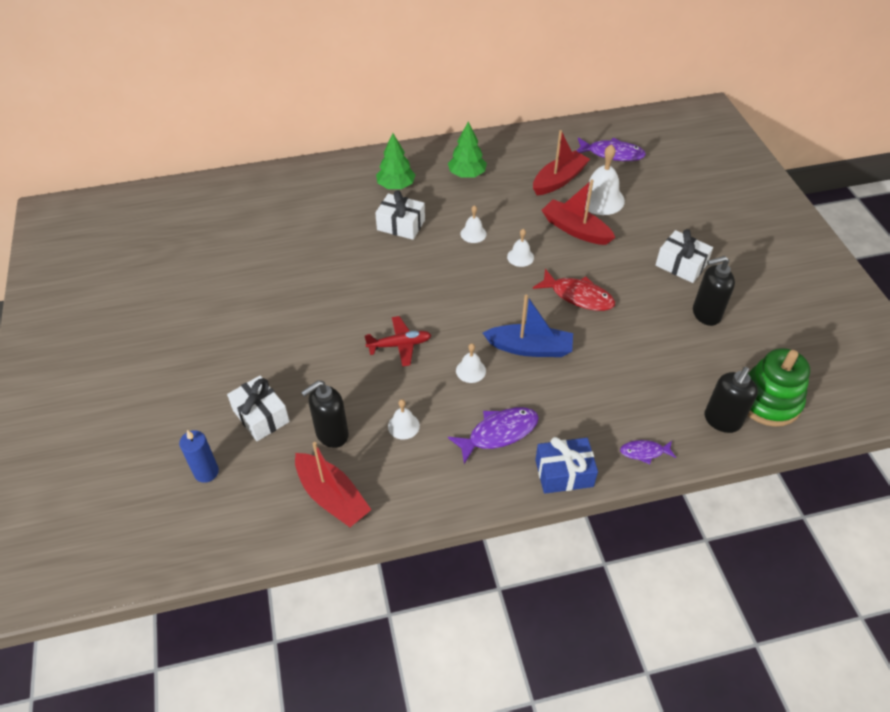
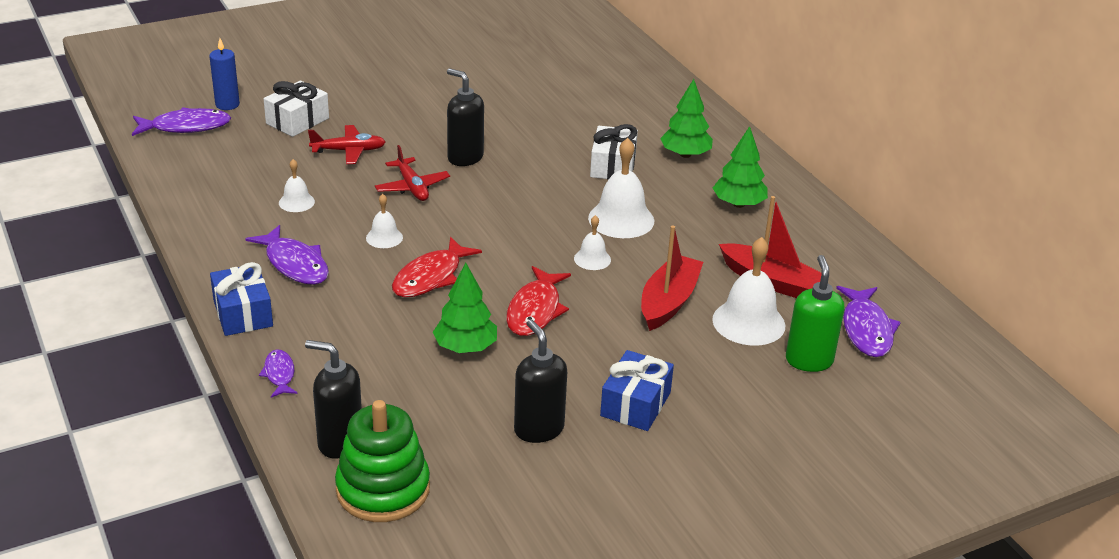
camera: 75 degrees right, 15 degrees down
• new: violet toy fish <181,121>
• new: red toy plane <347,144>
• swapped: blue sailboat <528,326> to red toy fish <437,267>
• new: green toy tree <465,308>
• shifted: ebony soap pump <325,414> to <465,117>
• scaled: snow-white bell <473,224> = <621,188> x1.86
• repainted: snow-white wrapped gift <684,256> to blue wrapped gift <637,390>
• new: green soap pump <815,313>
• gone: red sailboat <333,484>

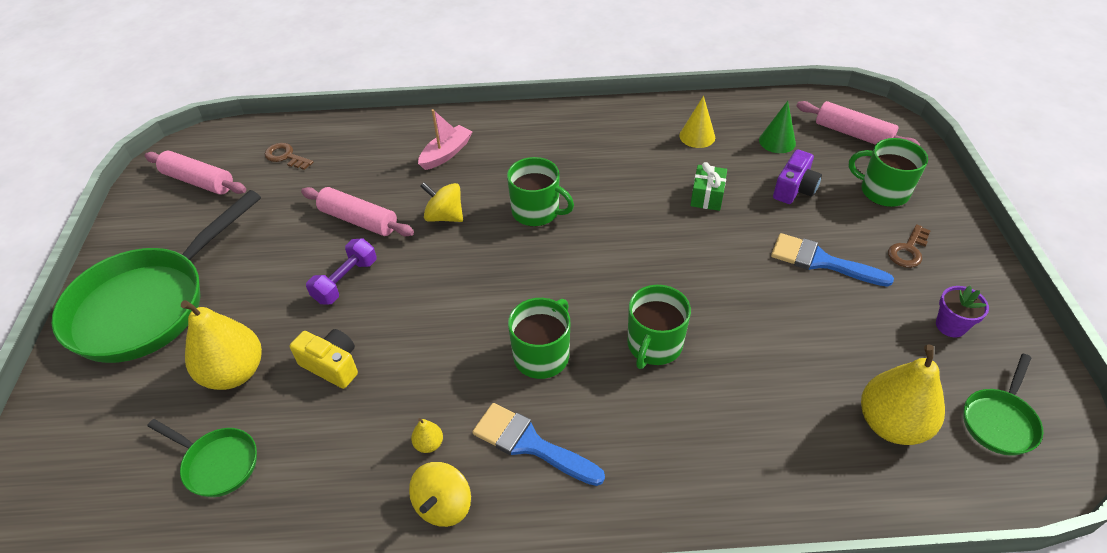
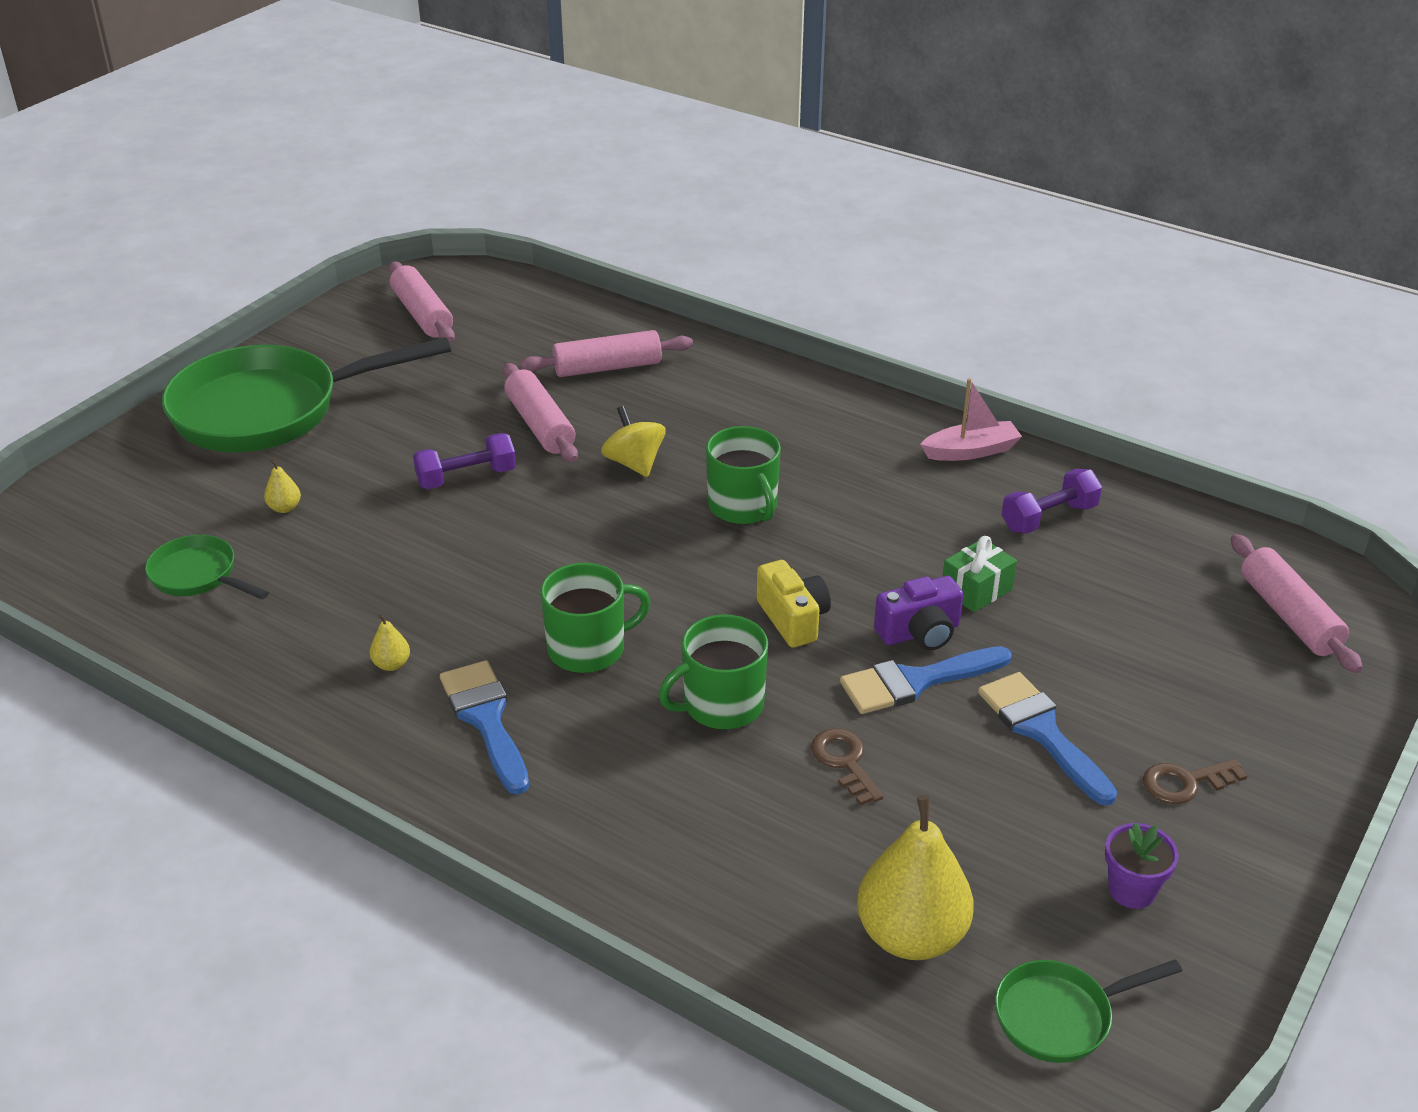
camera: 35 degrees right, 10 degrees down
• rotated: green skillet <202,458> = <207,567> 150 degrees clockwise
• scaled: bright yellow pear <221,345> = <282,486> x0.41
• new: rosy pastry roller <606,353>
• shifted: bright yellow photo camera <324,359> to <794,604>
• shifted: russet latchkey <289,156> to <847,767>
• new: blue paintbrush <926,680>
• shifted: violet photo camera <797,176> to <918,613>
• shifted: rosy sailboat <445,139> to <971,419>
• swapped: bright yellow cone <697,122> to violet dumbbell <1052,501>
• gone: bright yellow toy top <440,494>
• gone: green cone <777,127>
• gone: green mug <888,172>

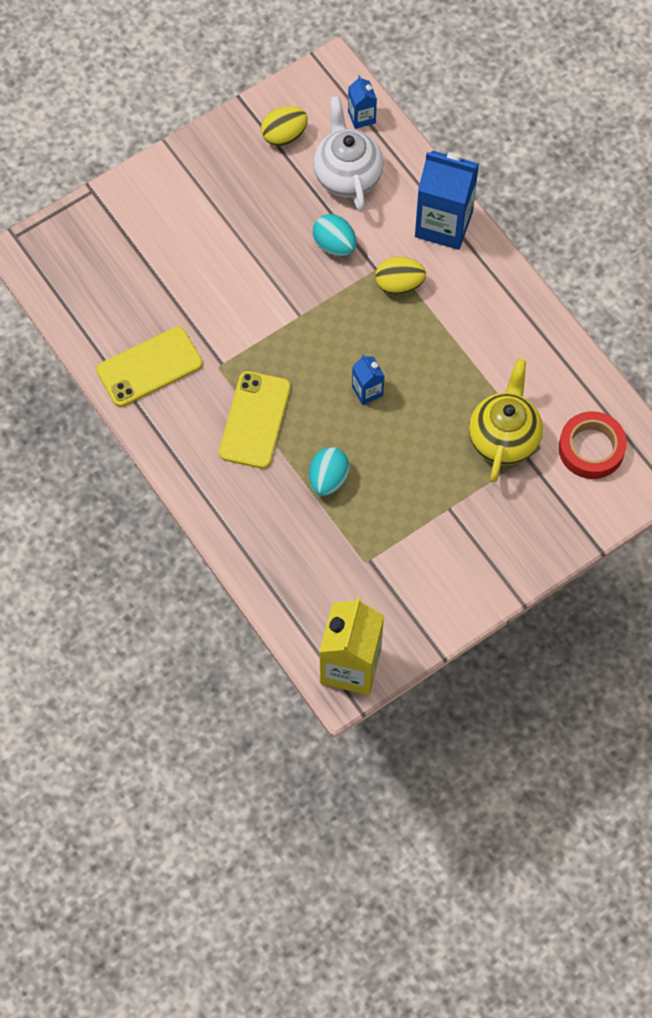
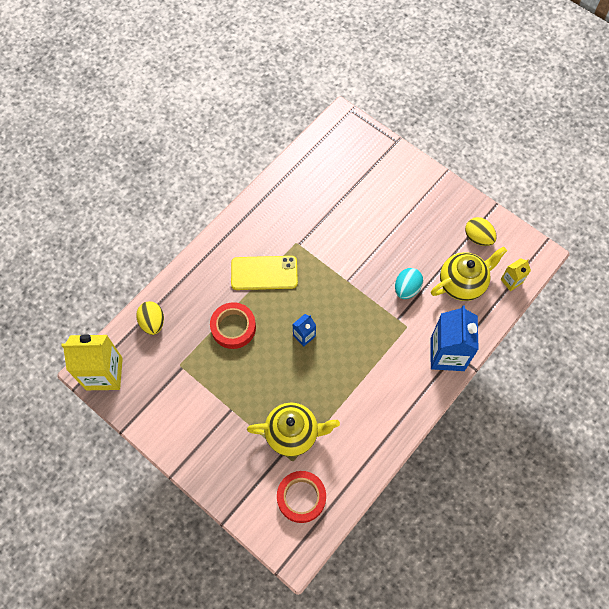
camera: 75 degrees right, 0 degrees up
• shifted: bright yellow egg shape <400,276> to <150,318>
• swapped: aqua egg shape <329,471> to red sticky tape <233,325>
• repainted: snow-white teapot <348,154> to bright yellow teapot <469,273>
• repainted: blue juice carton <362,102> to bright yellow juice carton <516,274>
• gone: bright yellow phone <149,366>

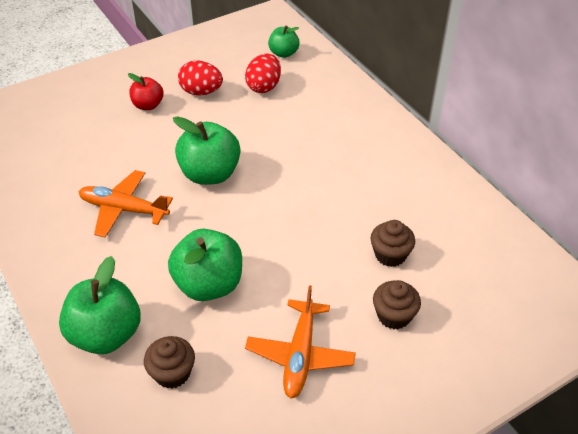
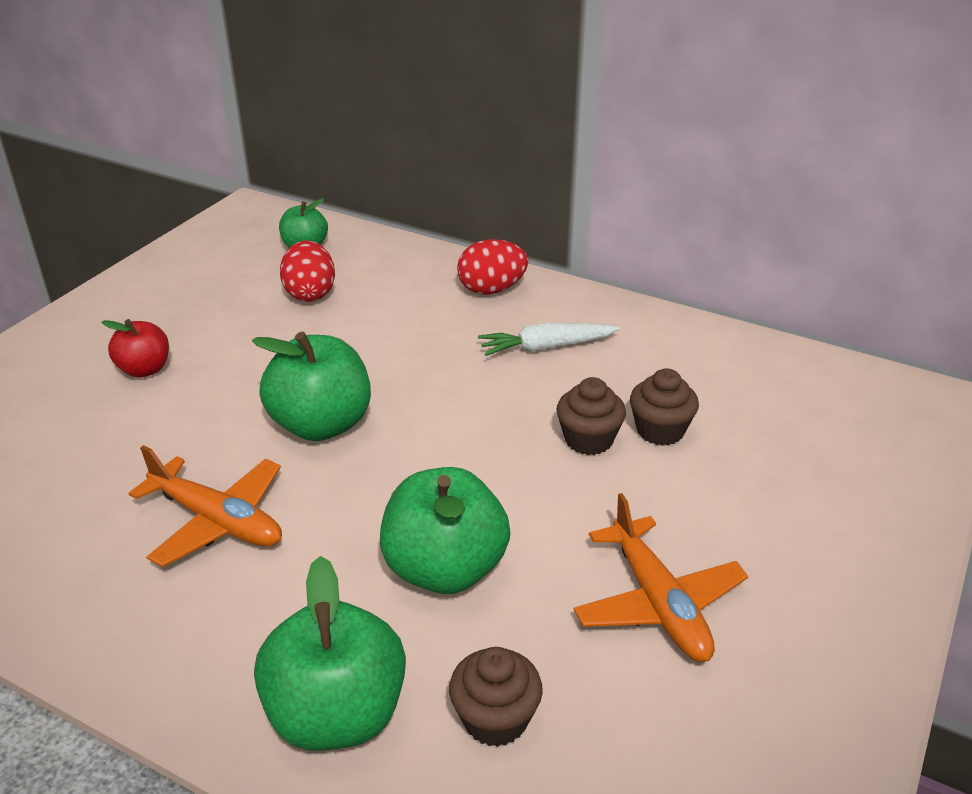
camera: 30 degrees left, 10 degrees down
• rotated: orange toy plane <126,203> = <205,506> 135 degrees counterclockwise
• shifted: red egg shape <200,77> to <492,266>
• new: snow-white carrot <549,339>
• shifted: russet muffin <397,304> to <591,416>

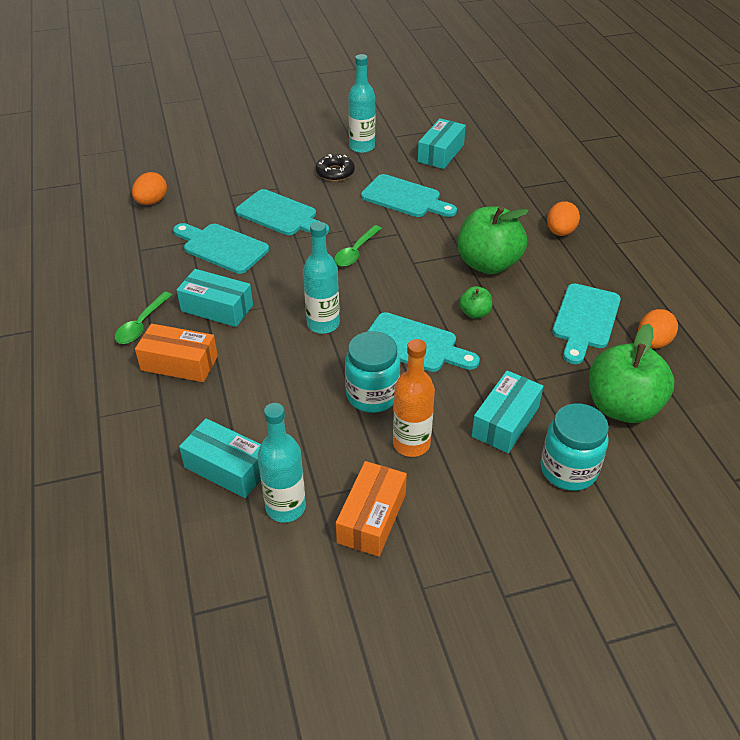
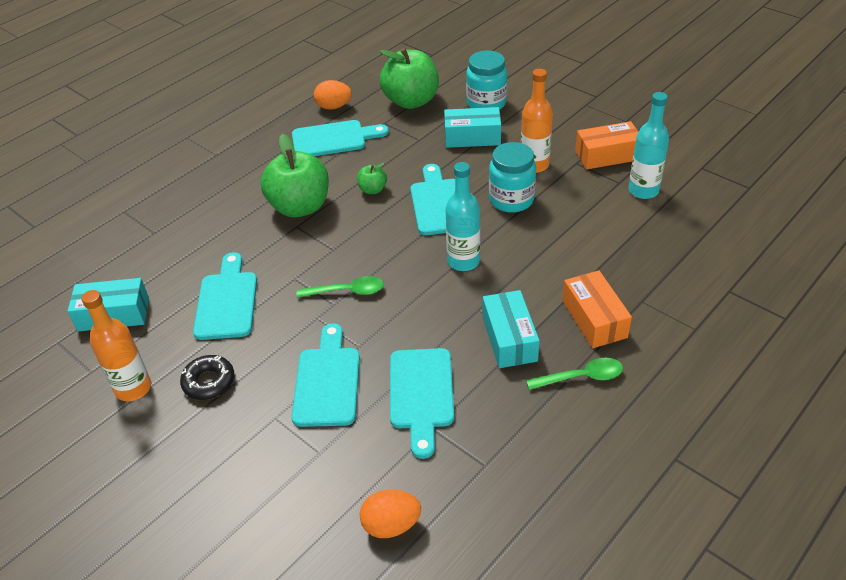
camera: 120 degrees left, 0 degrees up
• repainted: aqua bottle <361,103> to orange bottle <116,345>
• gone: aqua parcel <220,458>
• gone: orange egg shape <563,218>

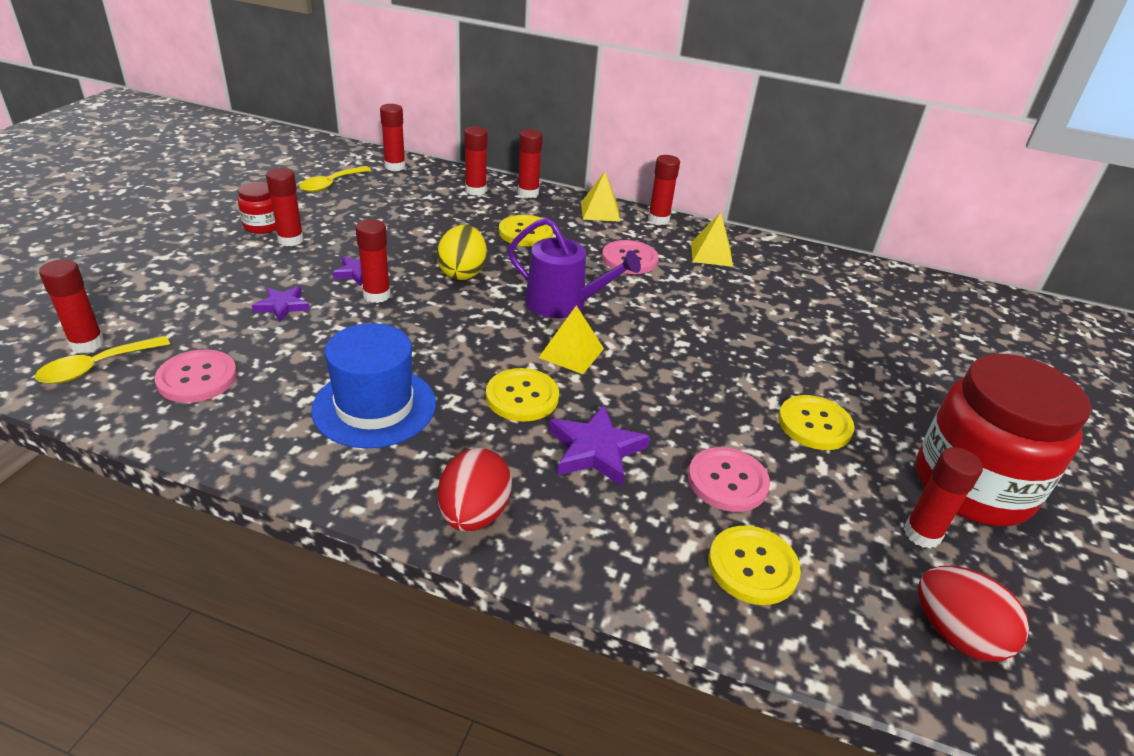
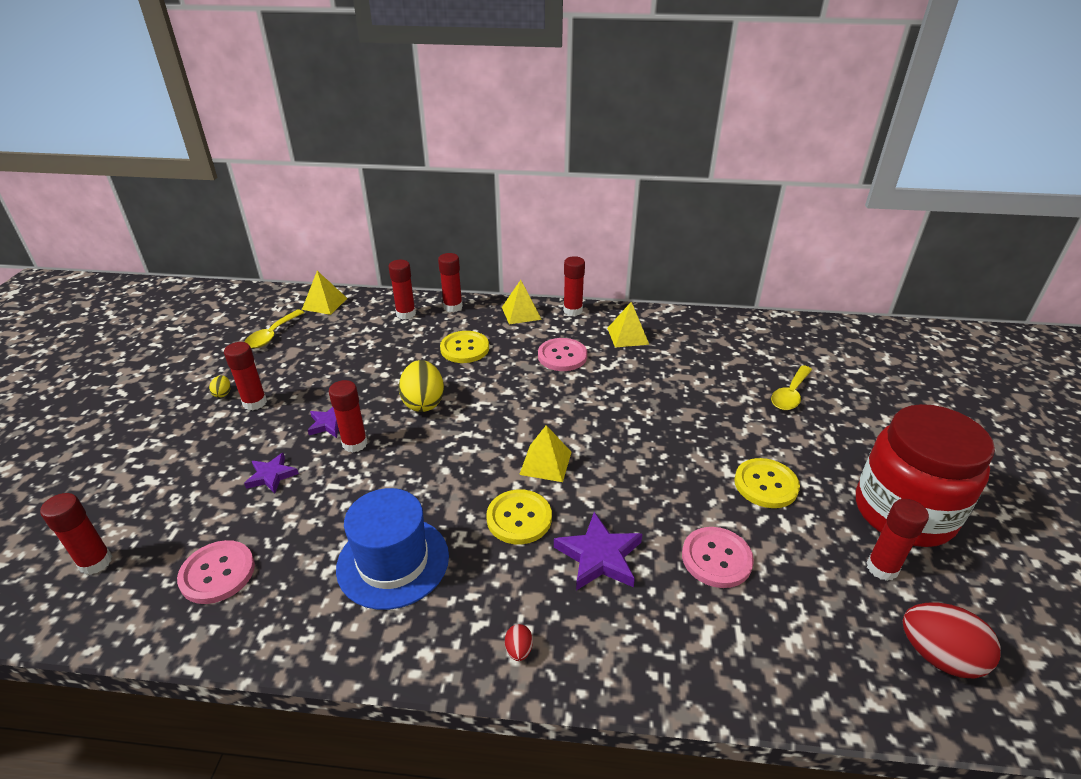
camera: 10 degrees left, 0 degrees up
• swapped: red jar <257,208> to bright yellow egg shape <220,386>
• swapped: red glue stick <393,137> to bright yellow pyramid <324,293>
• scaled: red egg shape <475,490> = <519,642> x0.44
• shifted: bright yellow spoon <102,360> to <791,387>
• gone: violet watering pot <574,268>
• gone: bright yellow shirt button <754,565>

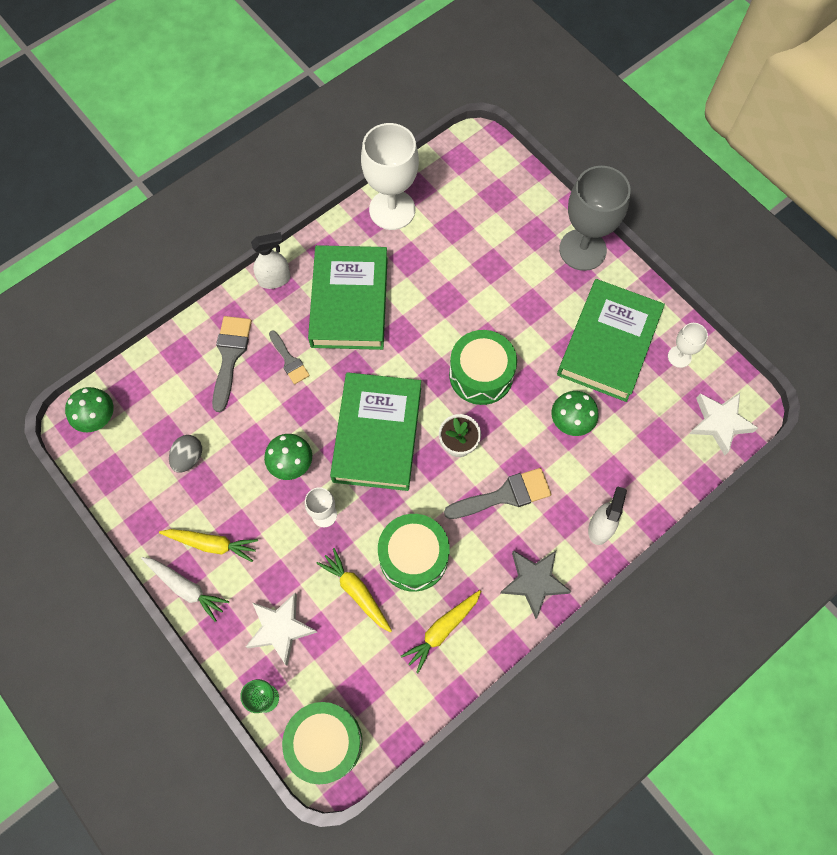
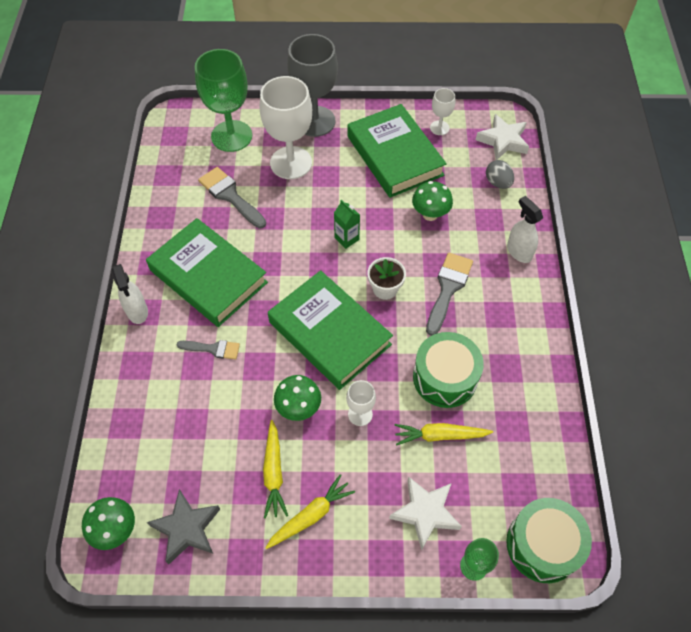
camera: 50 degrees left, 10 degrees down
• rotated: snow-white sprayer <271,260> = <130,294> 135 degrees clockwise
• shifted: ash-grey five-pointed star <536,584> to <183,527>
• new: green goblet <223,100>
• shifted: ash-grey paintbrush <232,364> to <232,197>
• shifted: snow-white goblet <390,176> to <286,127>
• shifted: bright yellow carrot <441,632> to <275,469>
• swapped: green snare drum <483,367> to green juice carton <347,224>
• shifted: ash-grey egg shape <185,454> to <500,174>
• gone: snow-white carrot <185,589>

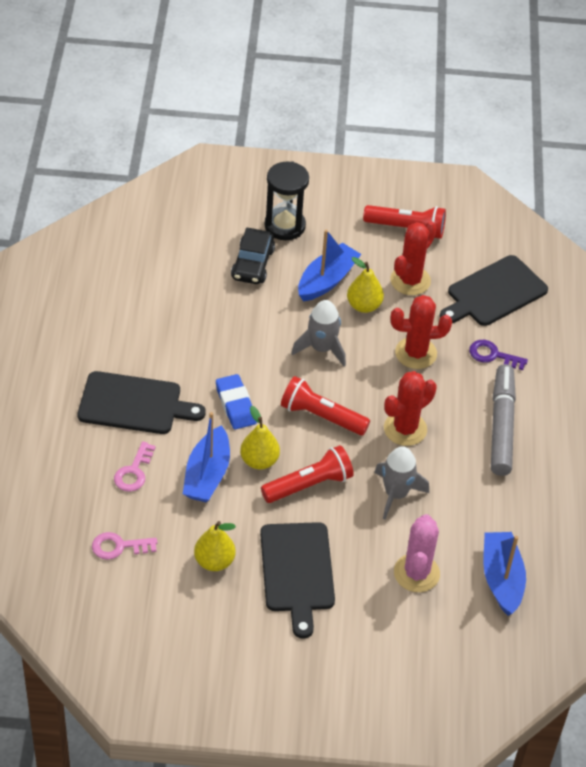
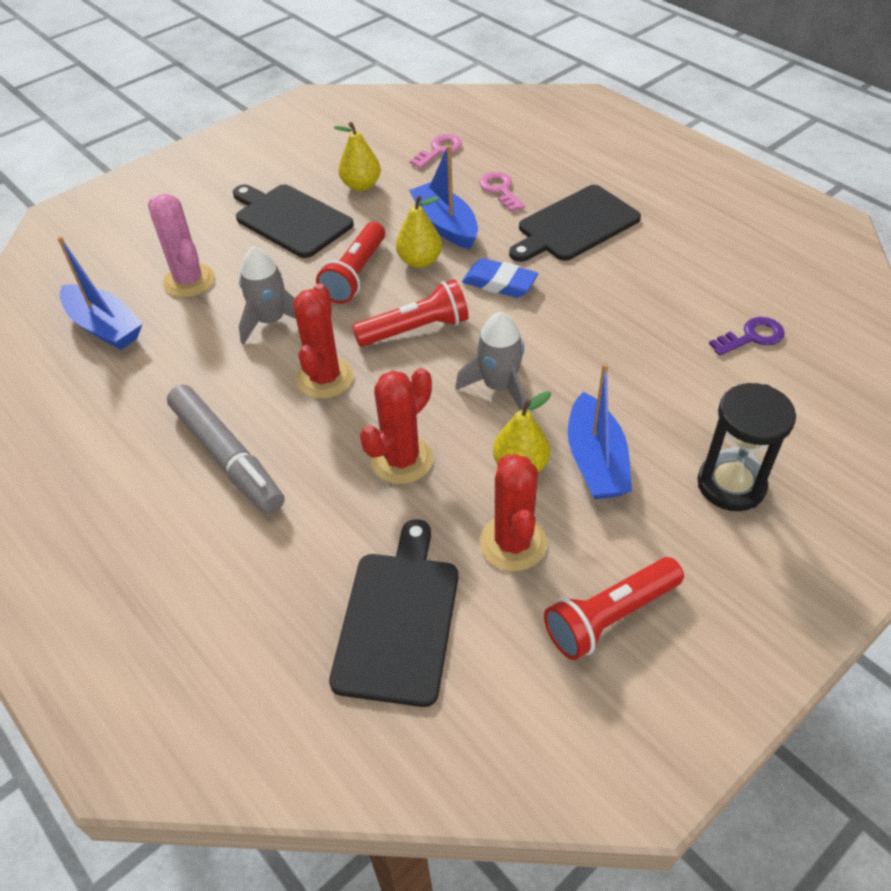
camera: 140 degrees right, 0 degrees up
• shifted: violet latchkey <498,355> to <747,336>
• gone: ebony automobile <253,256>

